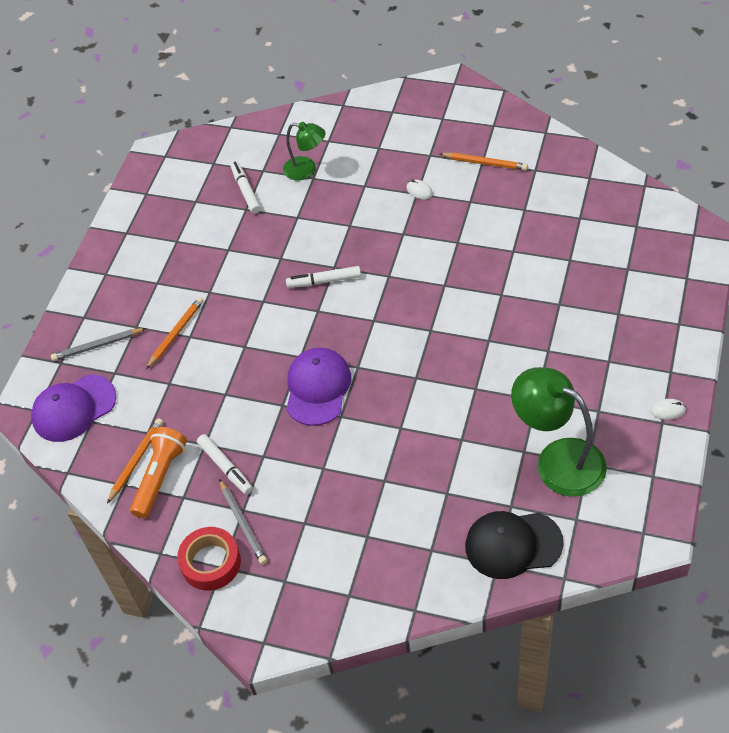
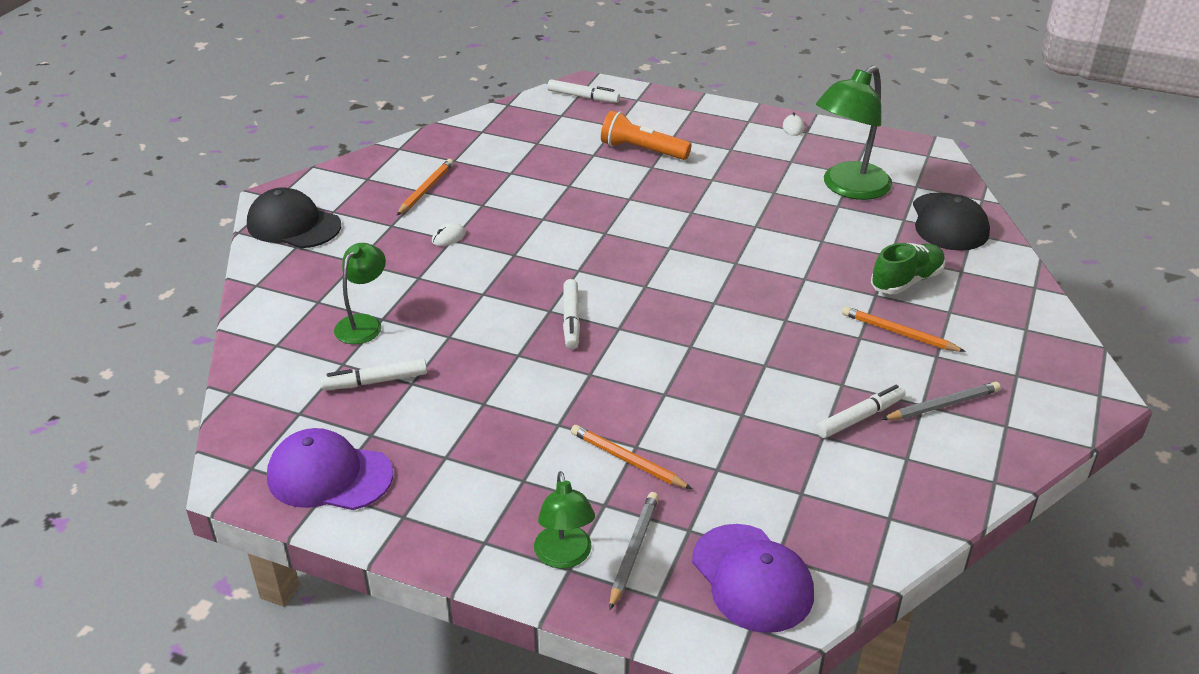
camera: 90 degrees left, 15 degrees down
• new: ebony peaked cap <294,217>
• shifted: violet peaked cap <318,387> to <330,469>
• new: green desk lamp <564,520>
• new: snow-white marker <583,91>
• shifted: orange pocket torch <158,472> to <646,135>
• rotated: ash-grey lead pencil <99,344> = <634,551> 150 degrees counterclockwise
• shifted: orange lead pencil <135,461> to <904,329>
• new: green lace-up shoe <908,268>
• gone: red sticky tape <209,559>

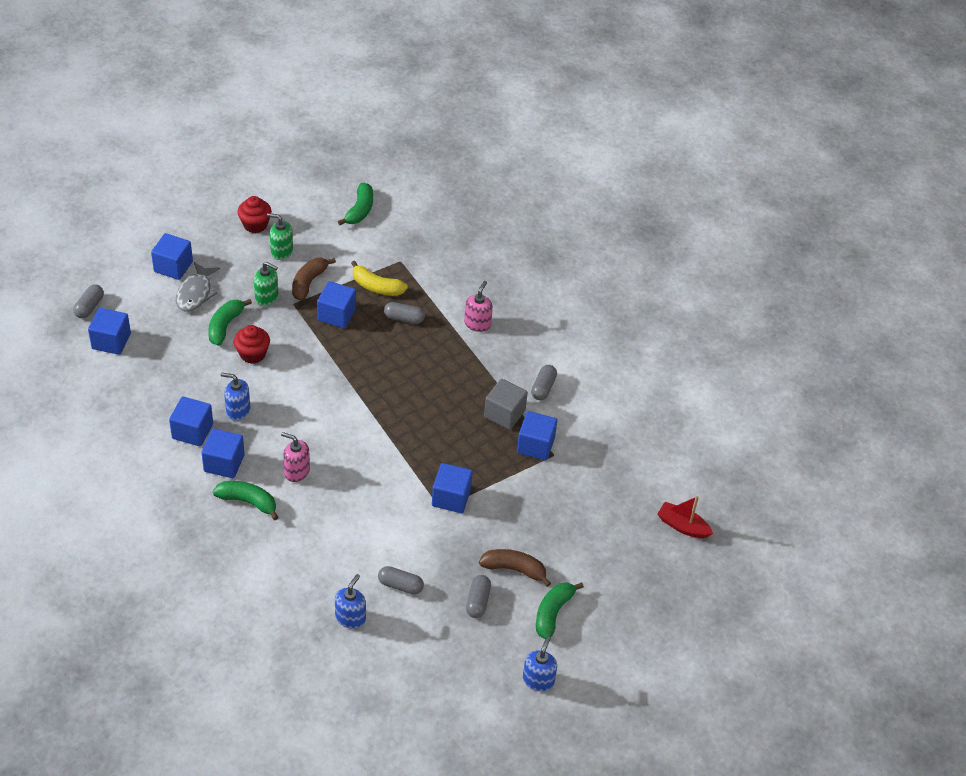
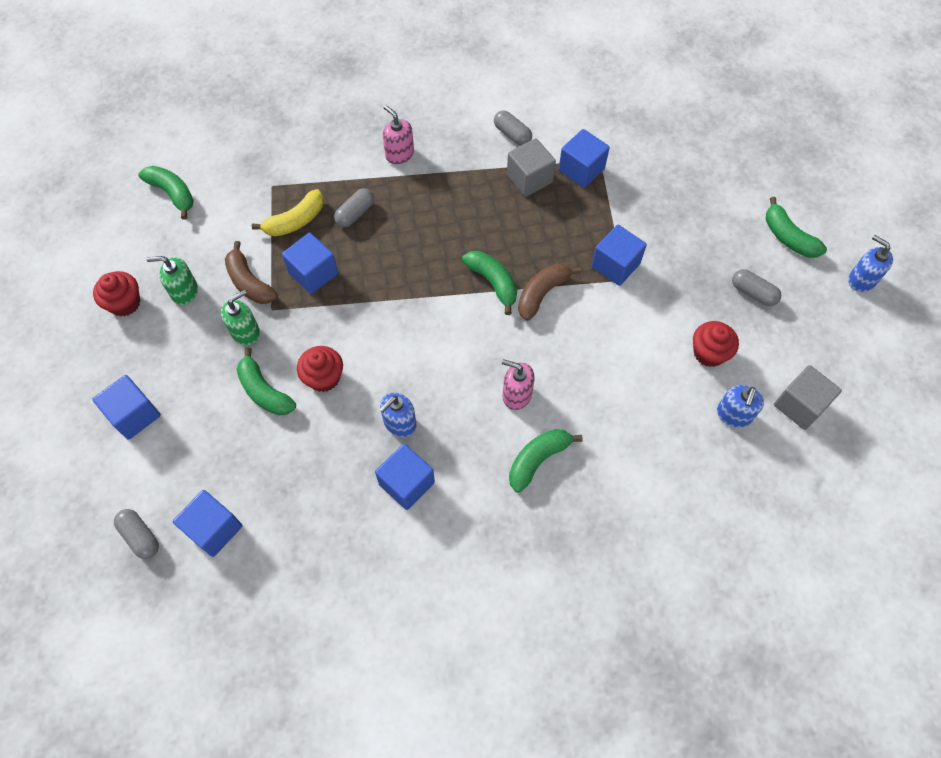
camera: 60 degrees left, 15 degrees up
• rotated: green soap pump <280,236> = <172,280> 45 degrees clockwise
• new: green banana fruit <489,283>
• rotated: rosy soap pump <295,457> = <518,384> 60 degrees clockwise
• shifted: russet banana fruit <515,568> to <549,292>
• swapped: ash-grey capsule <401,580> to red muffin <716,344>
• rotated: blue soap pump <350,601> = <740,406> 120 degrees counterclockwise
• new: ash-grey cube <808,397>
• gone: ash-grey toy fish <198,287>
• gone: blue cube <223,453>
• gone: red sailboat <685,517>

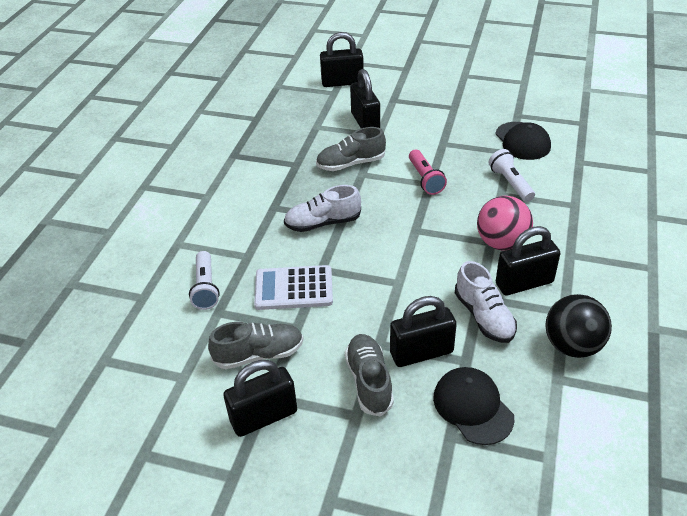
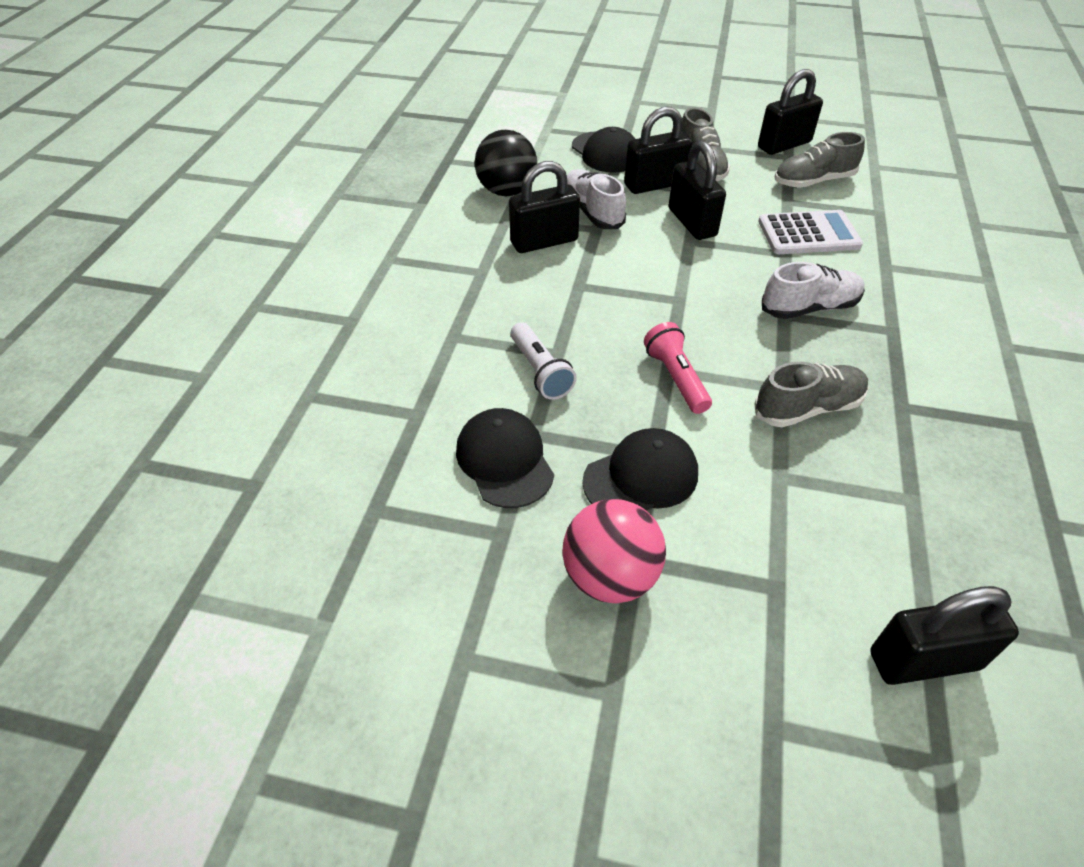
camera: 175 degrees right, 5 degrees up
• shifted: rosy play ball <505,223> to <614,551>
• new: ebony peaked cap <640,469>
• shifted: ebony padlock <365,98> to <697,190>
• gone: snow-white pocket torch <204,280>

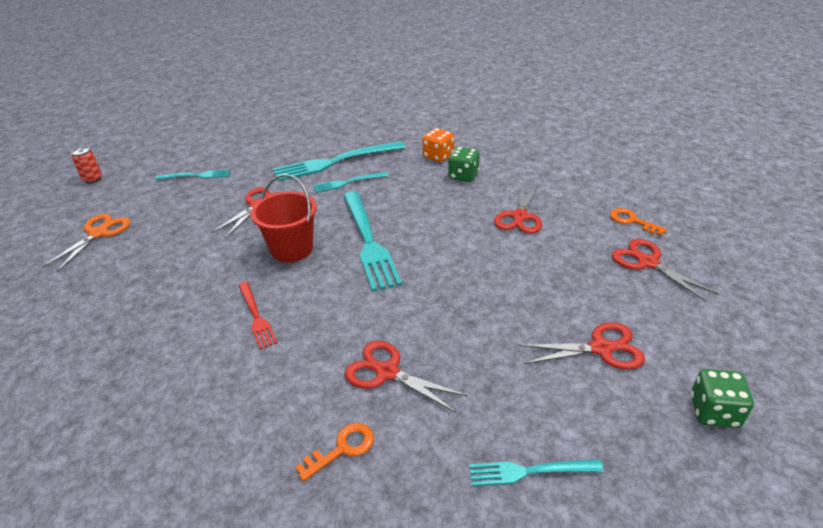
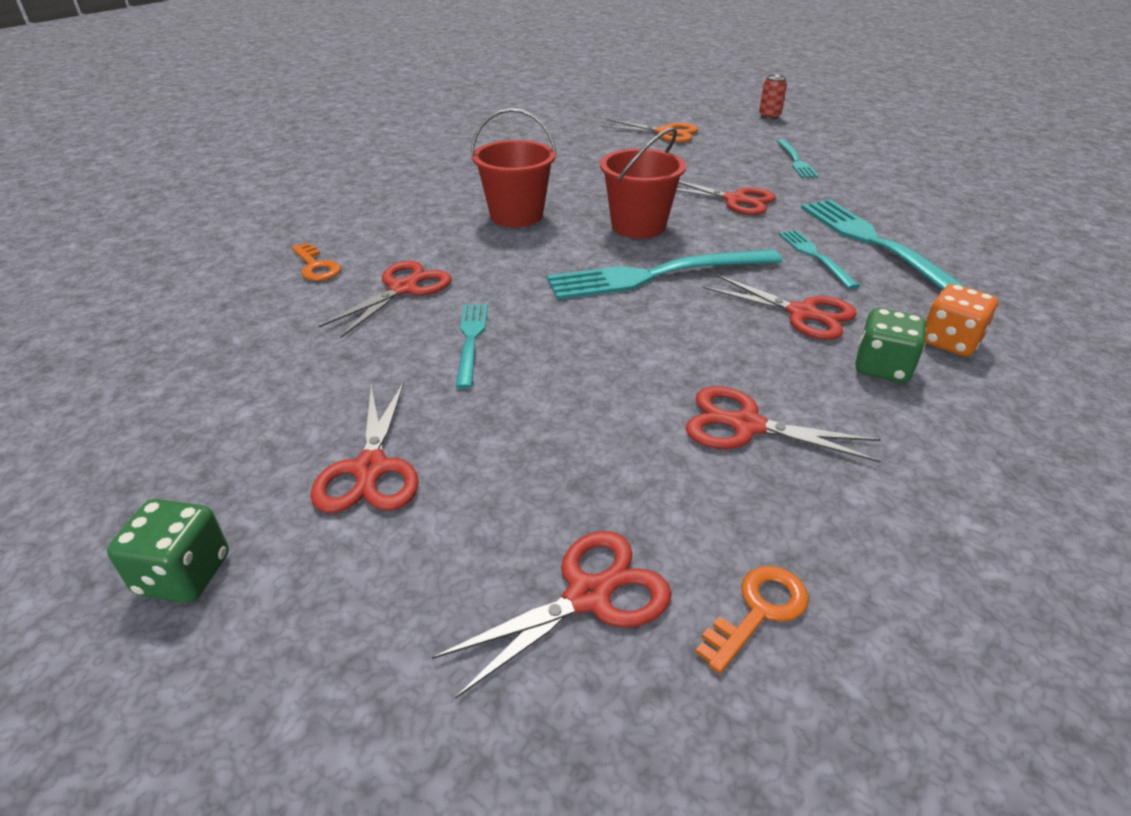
camera: 90 degrees right, 0 degrees up
• shifted: aqua dinner fork <536,472> to <472,346>
• swapped: red dinner fork <257,315> to red sand bucket <514,167>
• new: red shears <780,307>

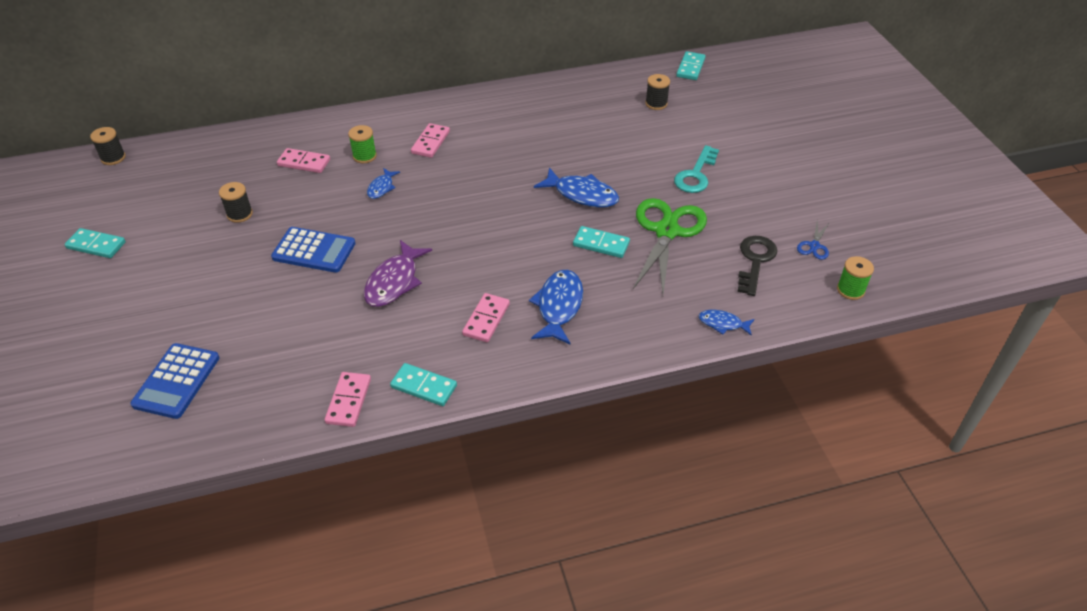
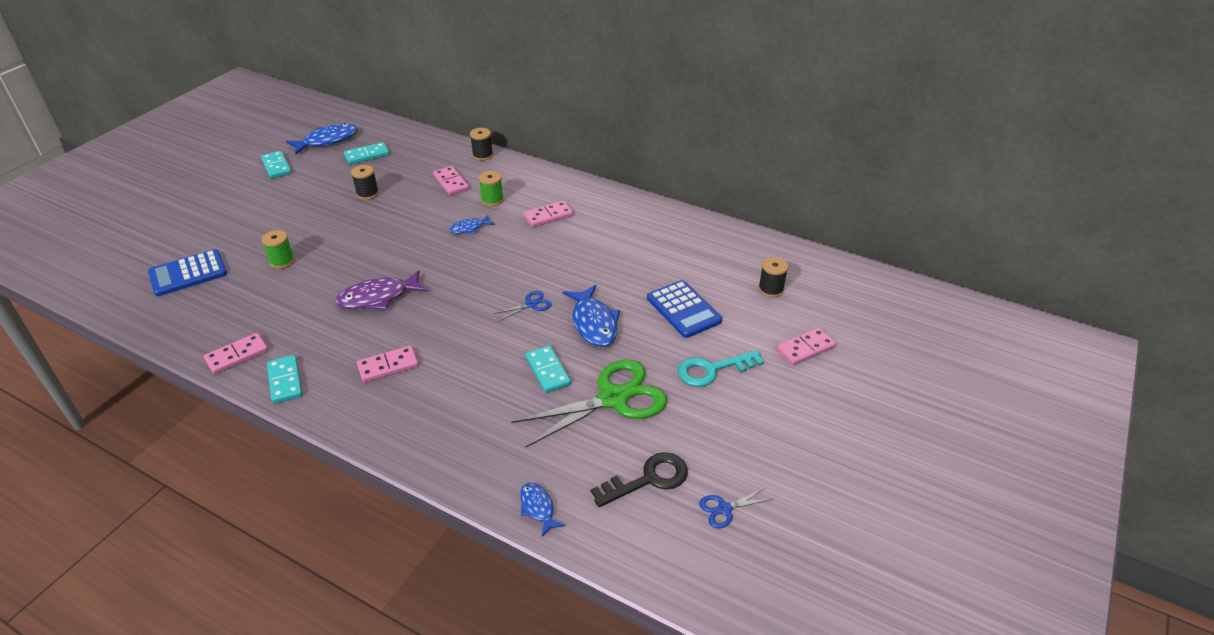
camera: 45 degrees right, 5 degrees down
• shifted: green spool <855,278> to <278,249>
• shifted: blue toy fish <556,307> to <322,138>
• shifted: aqua domino <691,65> to <366,153>
• shifted: ebony spool <108,146> to <481,144>
• new: blue shears <522,306>
• shifted: blue calculator <313,250> to <684,309>
• new: rosy domino <806,346>

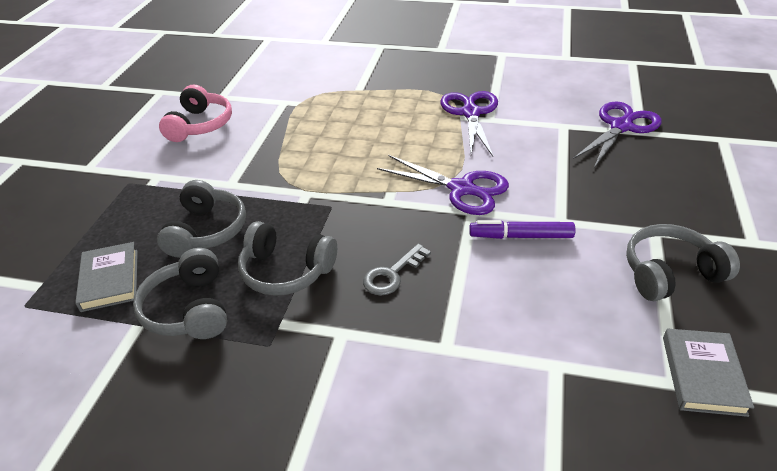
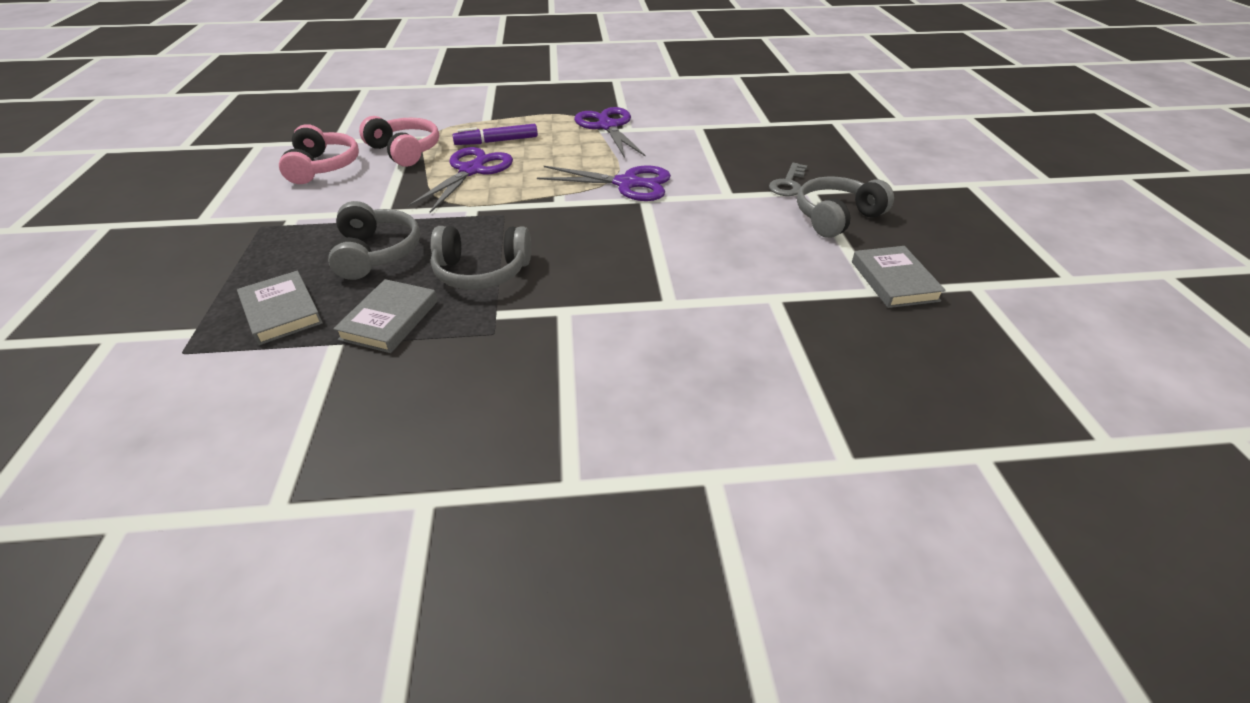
camera: 20 degrees left, 0 degrees up
• swapped: ash-grey headphones <180,293> to ash-grey hardback <385,316>
• new: rosy headphones <399,141>
• shifted: violet shears <617,134> to <460,180>
• shifted: violet marker <522,229> to <495,134>
• shifted: ash-grey latchkey <397,269> to <788,179>

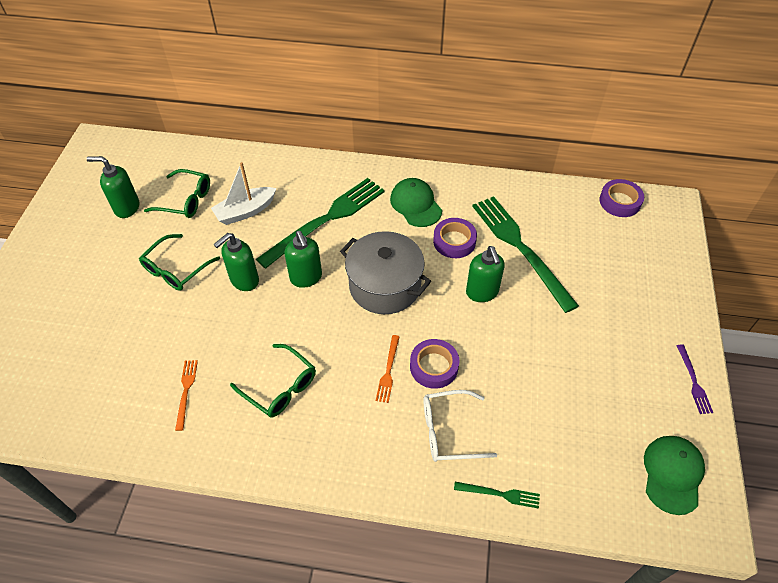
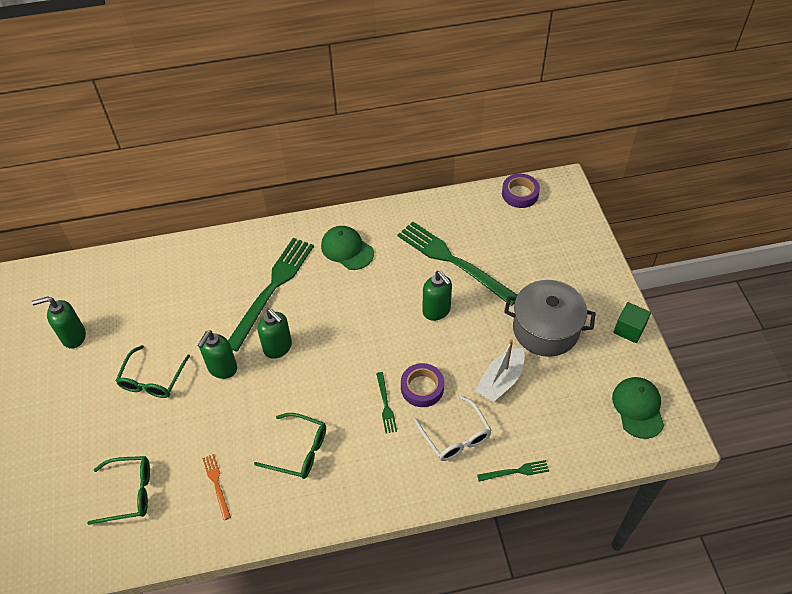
camera: 20 degrees left, 0 degrees up
• shifted: green glasses <177,193> to <118,490>
• repainted: orange dinner fork <388,369> to green dinner fork <386,402>
• rotated: snow-white glasses <460,426> = <453,428> 90 degrees counterclockwise
• shifted: snow-white sailboat <243,193> to <500,370>
• shifted: ash-grey pot <385,272> to <550,318>
• swapped: violet dinner fork <694,379> to green cube <632,322>
• gone: violet sticky tape <455,238>

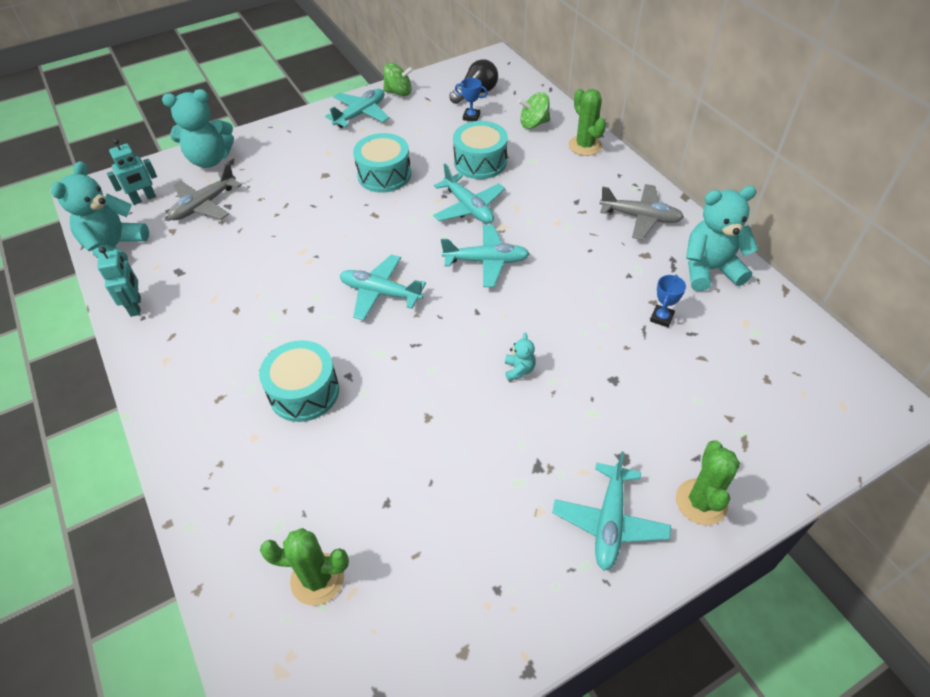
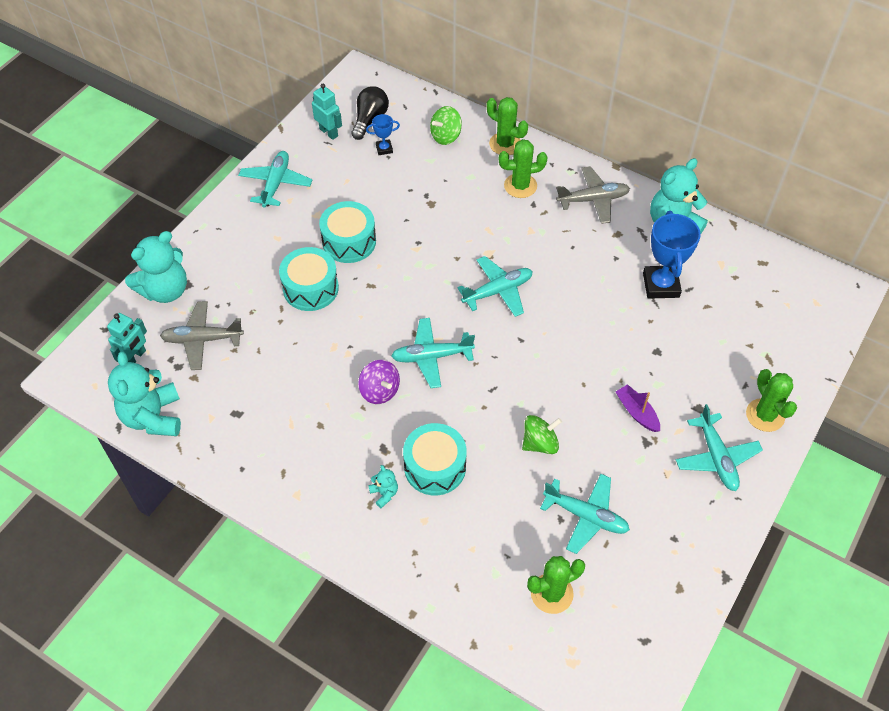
camera: 30 degrees left, 5 degrees up
• rotated: ash-grey toy plane <205,191> = <202,335> 75 degrees clockwise
• shifted: aqua snare drum <480,150> to <309,279>
• shifted: aqua toy robot <119,282> to <327,112>
• new: violet toy top <379,382>
• shifted: aqua stuffed bear <520,357> to <383,486>
• new: green saguaro cactus <523,168>
• shifted: green toy top <398,79> to <542,434>
• shifted: aqua toy plane <469,194> to <585,514>
• new: violet sailboat <638,408>
• scaled: blue award cup <668,301> = <672,255> x2.01

